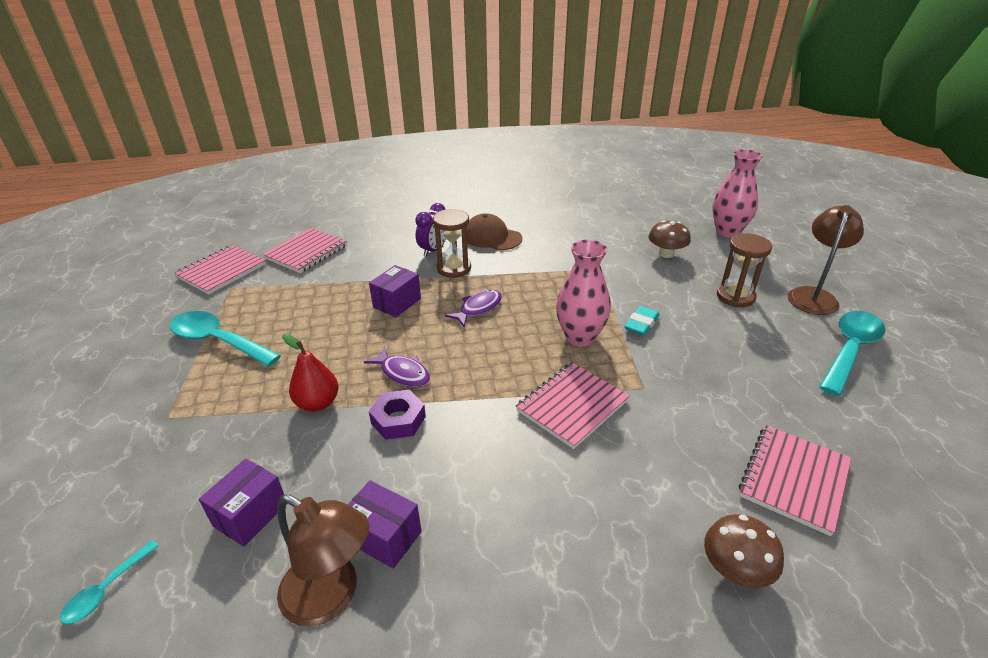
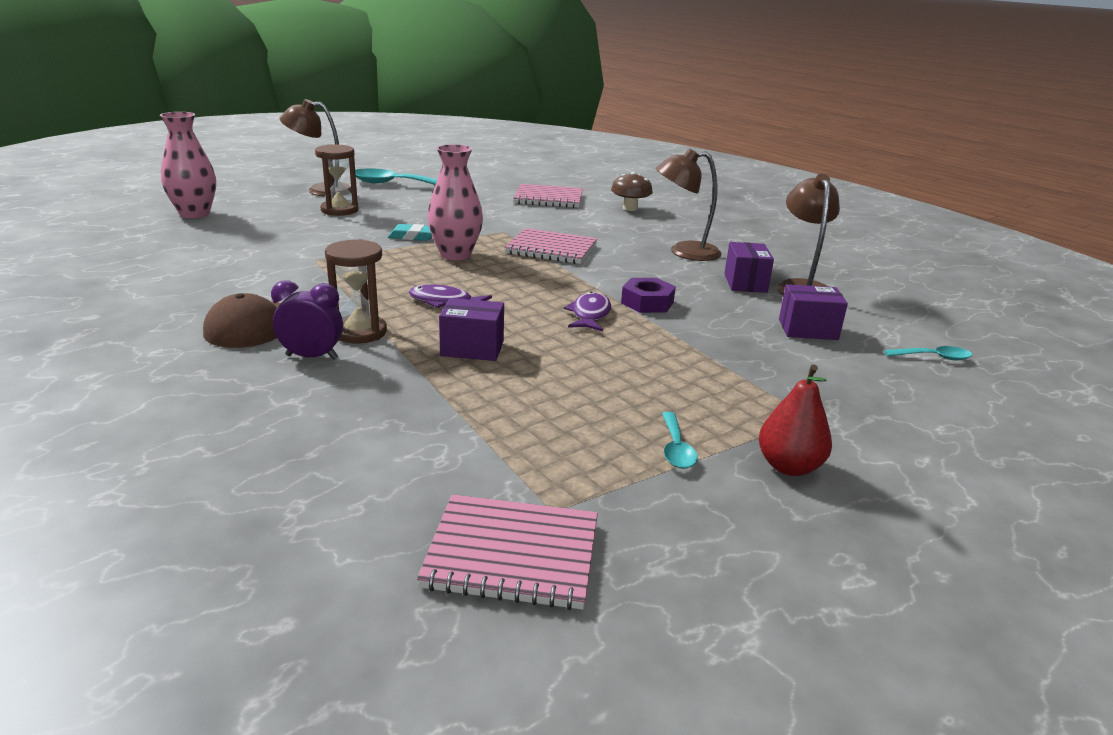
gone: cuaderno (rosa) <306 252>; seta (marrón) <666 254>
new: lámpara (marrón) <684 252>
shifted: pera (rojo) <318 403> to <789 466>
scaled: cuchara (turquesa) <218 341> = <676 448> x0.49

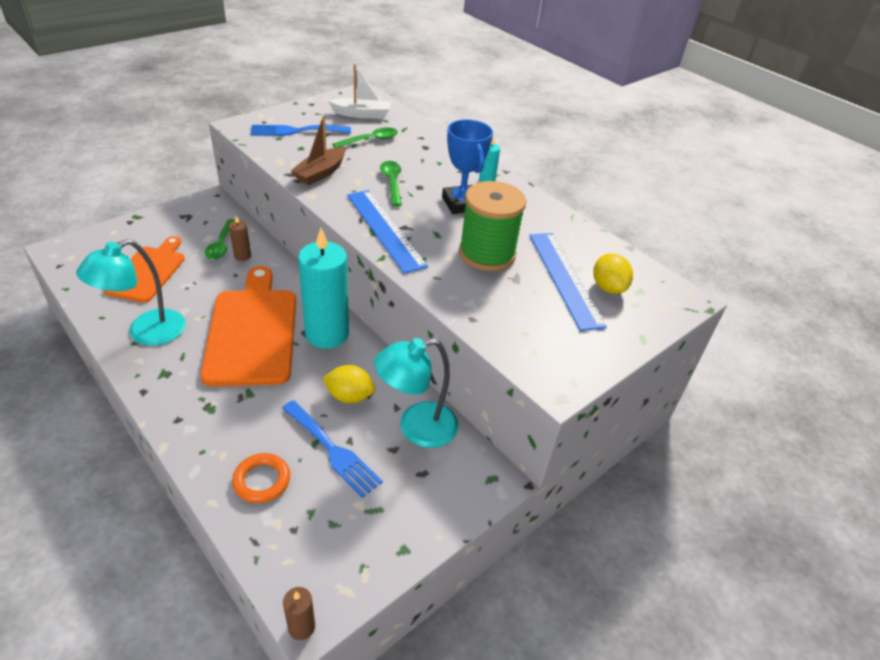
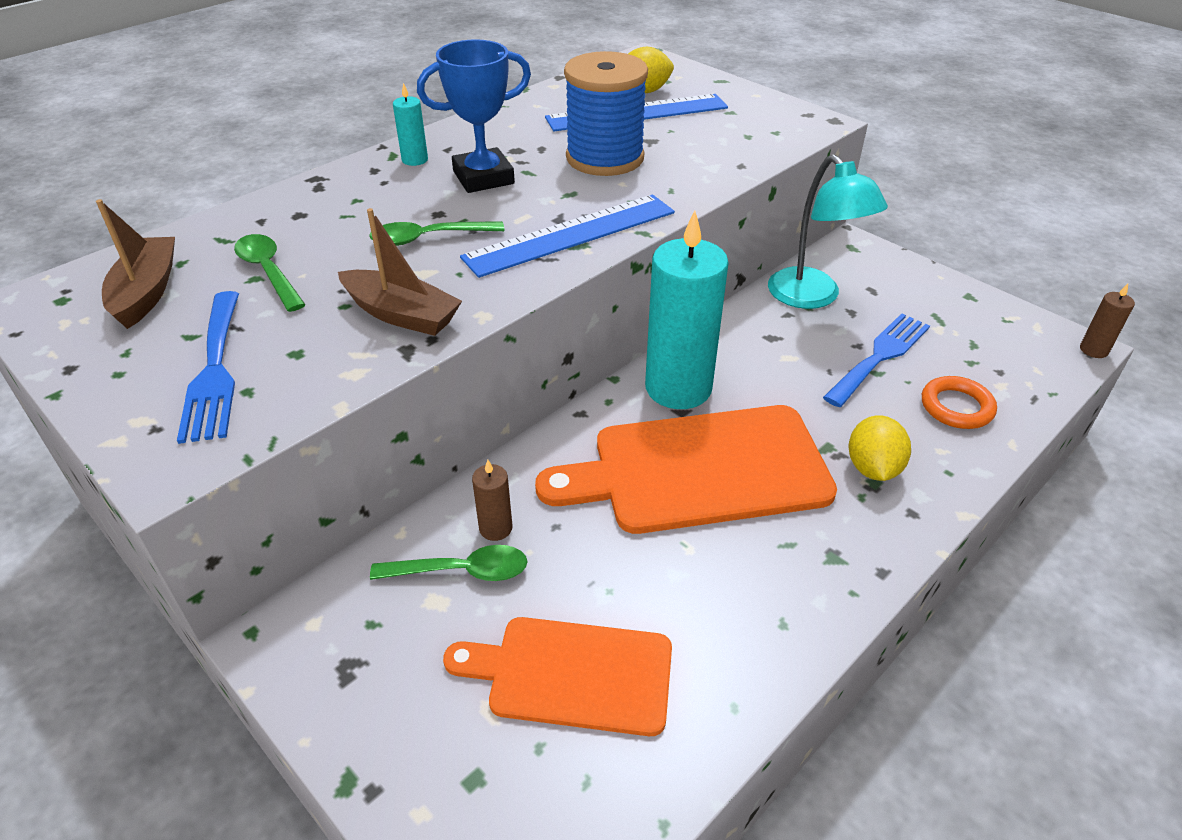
gone: lámpara (turquesa) <146 333>
shifted: limón (amarillo) <349 396> to <872 468>
repainted: barco (blanco) <361 114> to barco (marrón) <146 292>; carrete (verde) <487 254> to carrete (azul) <605 158>

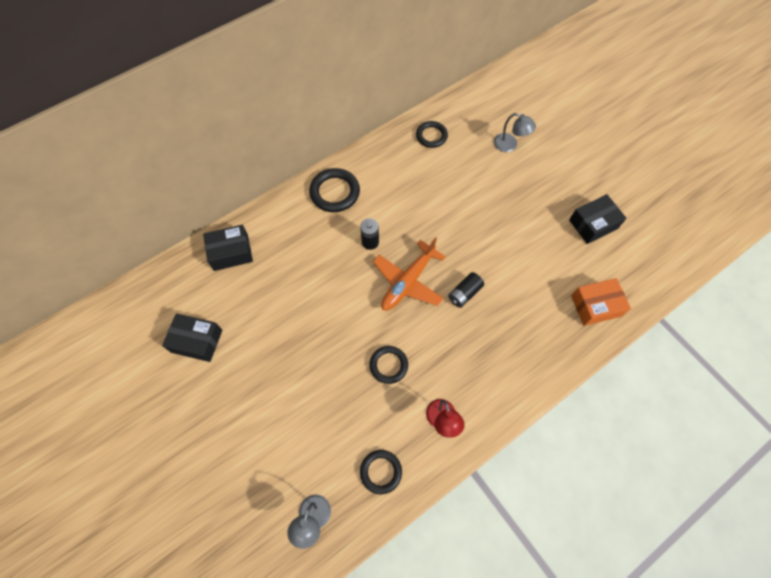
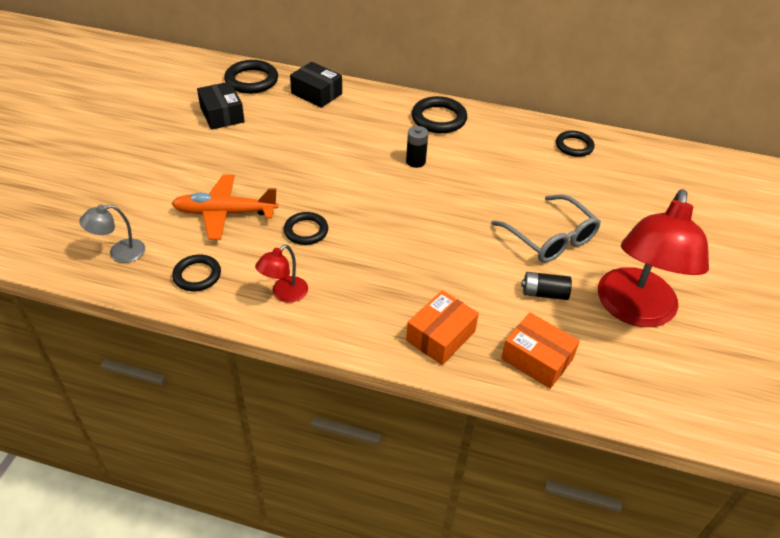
gone: lámpara (gris) <510 145>
new: anillo (negro) <251 80>; caja (naranja) <440 336>; gafas (gris) <550 238>
shifted: avión (naranja) <408 282> to <225 213>; pila (negro) <464 293> to <544 293>
swapped: caja (negro) <593 224> to lámpara (rojo) <634 310>

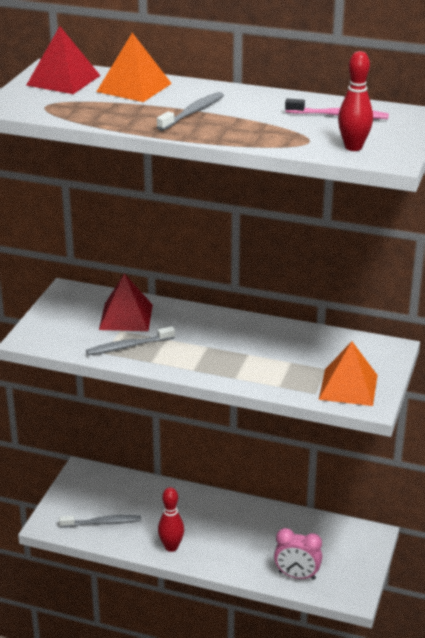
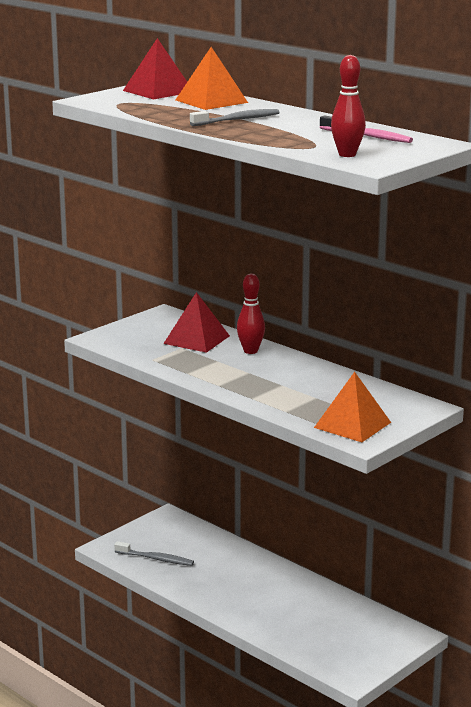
gone: cepillo de dientes (gris) <128 346>; despertador (rosa) <297 575>
shifted: bolo (rojo) <171 547> to <250 351>

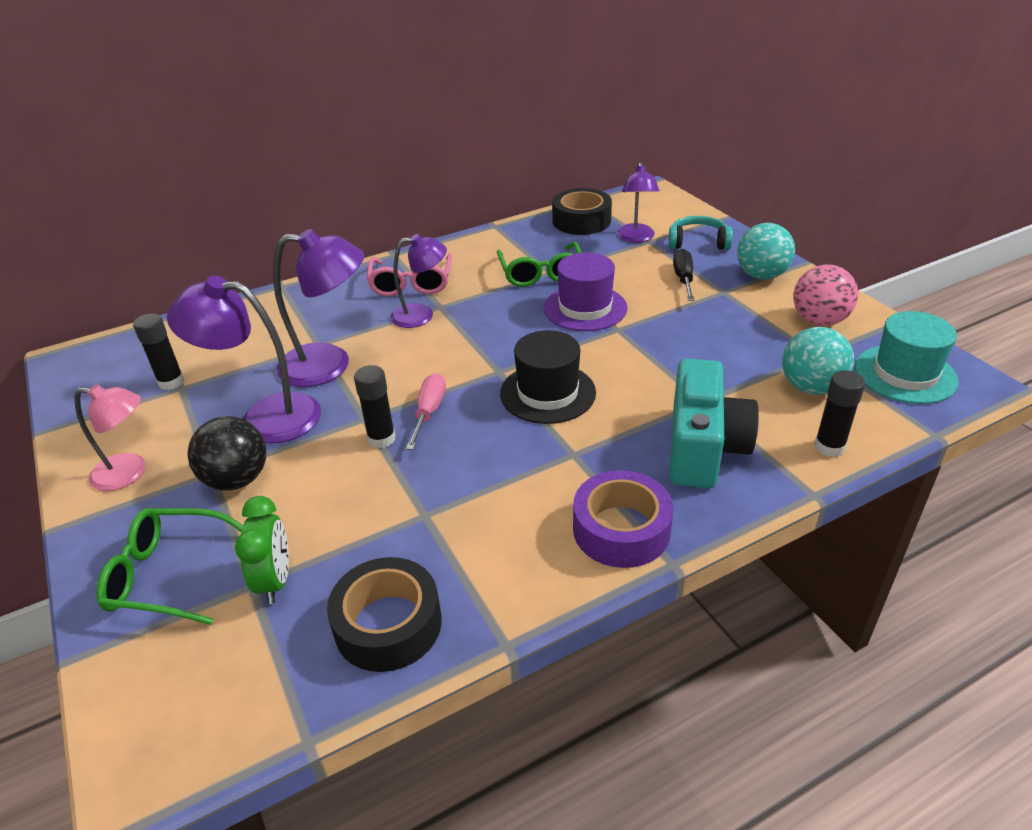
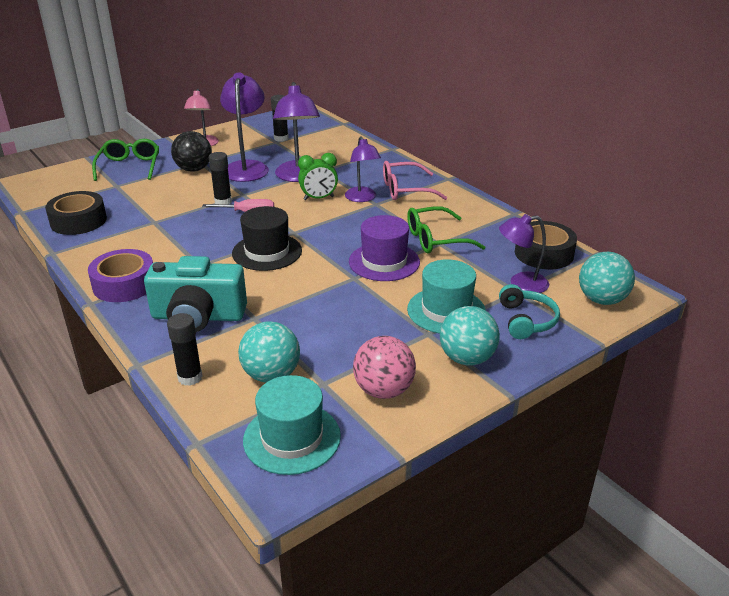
new: pelota (turquesa) <601 300>
shifted: despertador (verde) <275 581> to <318 198>
swapped: destornillador (negro) <683 279> to sombrero (turquesa) <446 310>

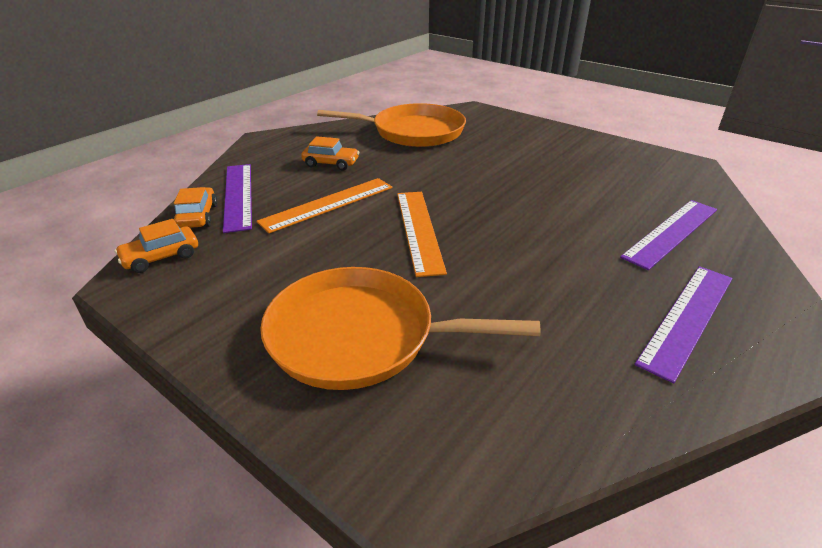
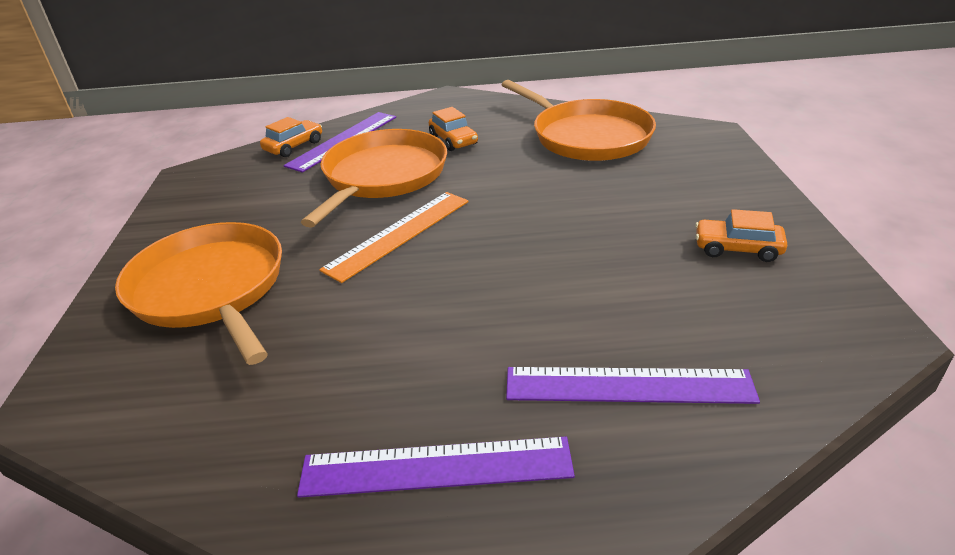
shifted: coche (naranja) <161 257> to <737 249>
swapped: regla (naranja) <328 204> to sartén (naranja) <382 176>

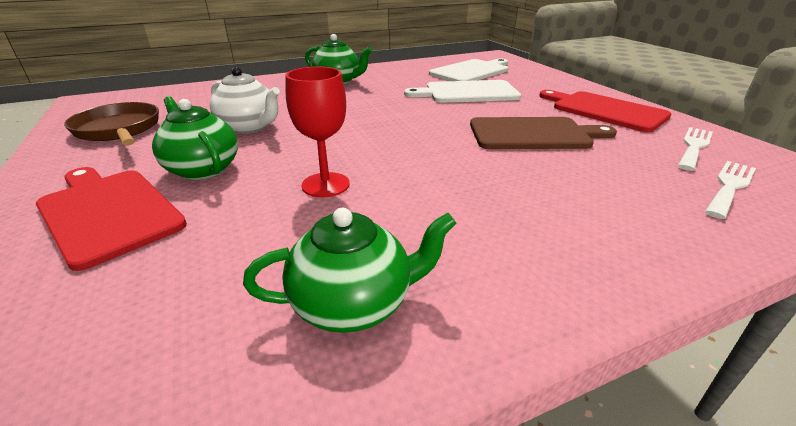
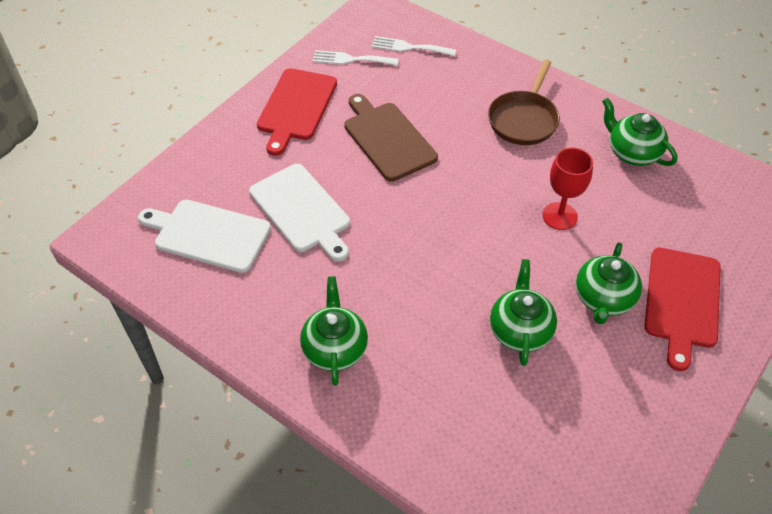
shifted: sartén (marrón) <119 130> to <524 119>
repainted: tetera (blanco) <249 127> to tetera (verde) <520 330>

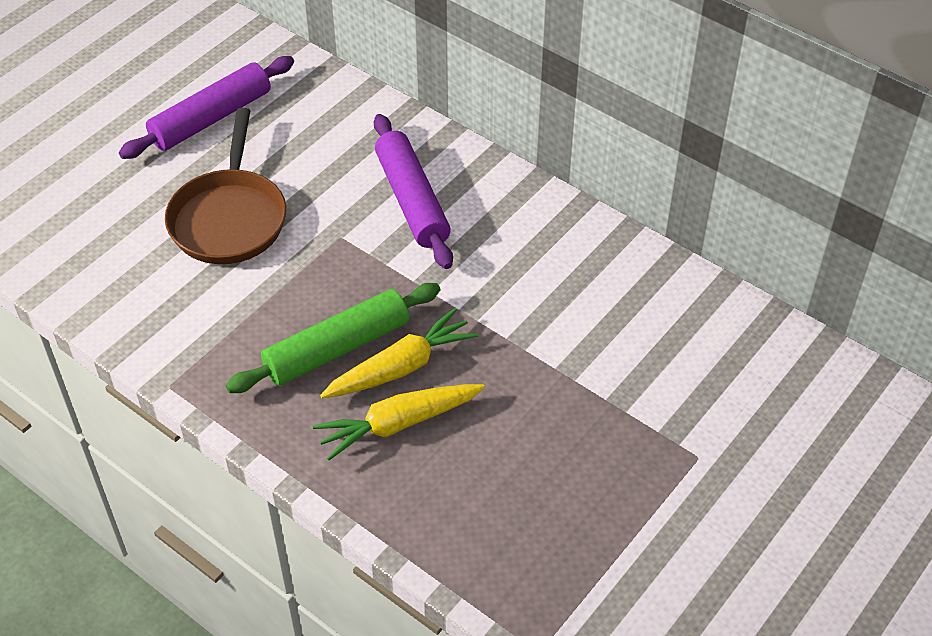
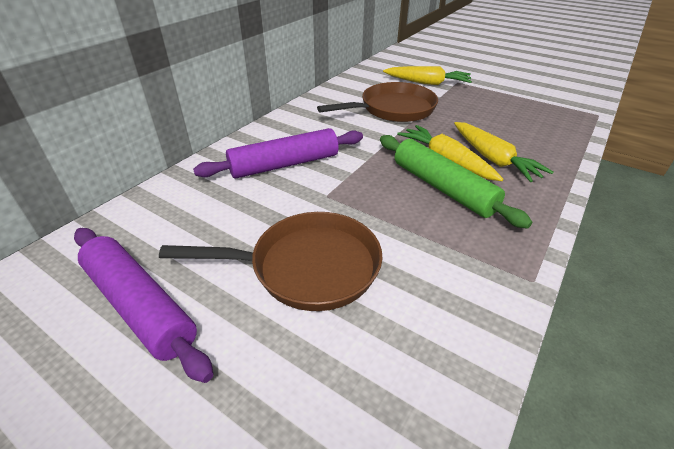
new: sartén (marrón) <393 109>; zanahoria (amarillo) <427 83>

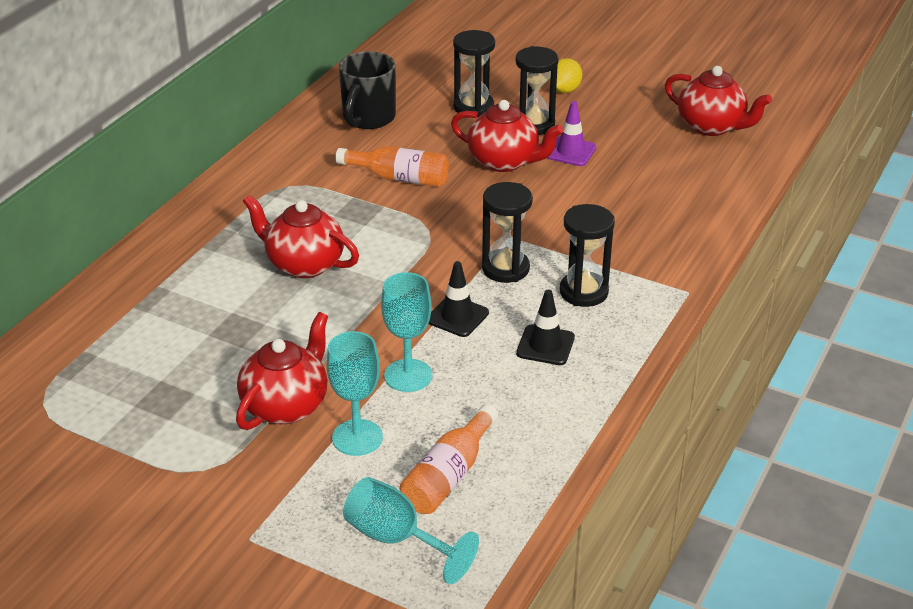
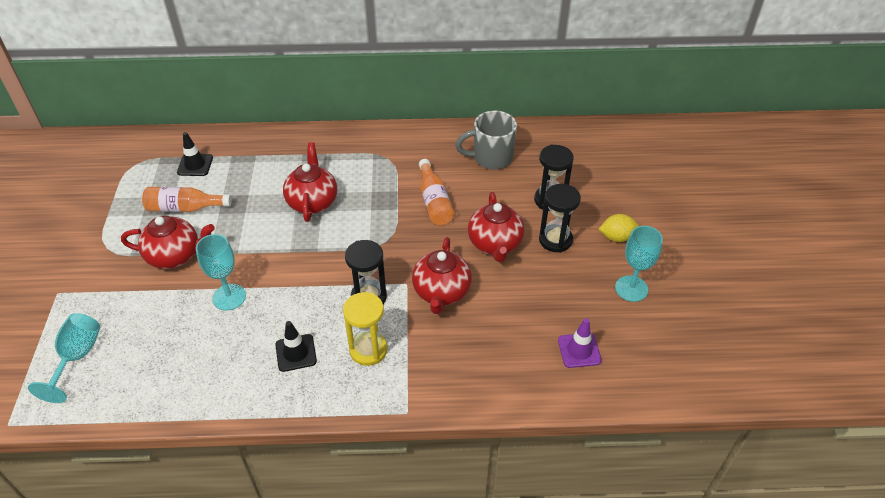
shifted: botella (naranja) <448 475> to <185 208>; cono de tráfico (negro) <457 316> to <195 165>; tetera (rojo) <712 126> to <441 292>; cono de tráfico (morado) <571 152> to <579 350>; copa (turquesa) <357 437> to <631 288>
repainted: reloj de arena (negro) <583 292> to reloj de arena (amarillo) <368 350>; taza (negro) <368 119> to taza (gris) <491 158>

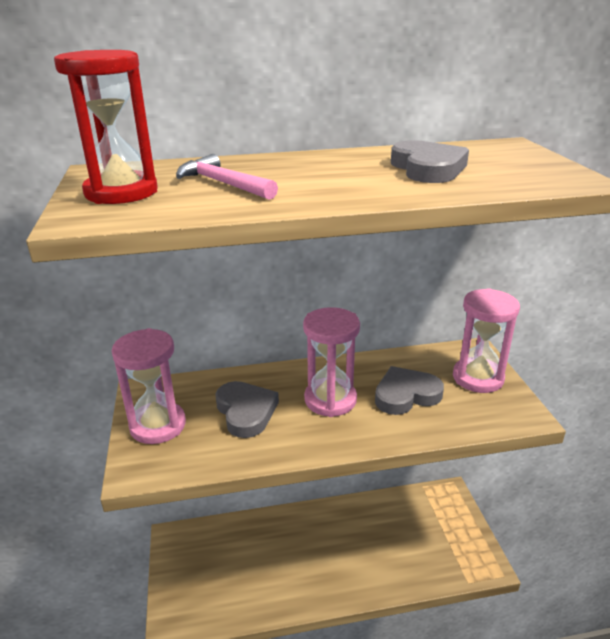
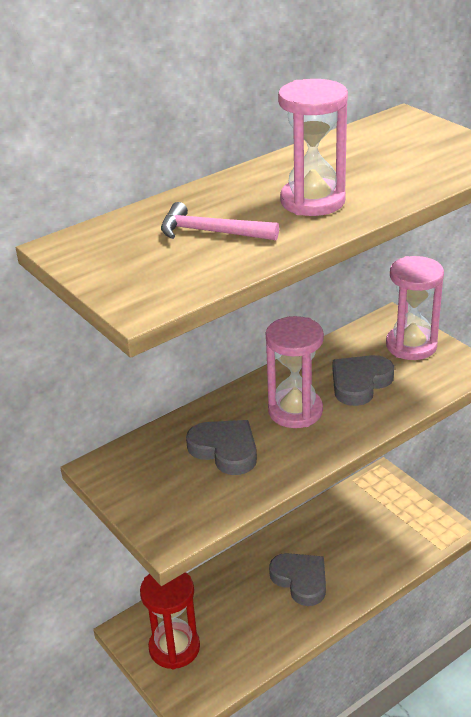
shifted: reloj de arena (rojo) <121 192> to <174 648>; corazón (gris) <428 168> to <300 580>; reloj de arena (rosa) <158 425> to <312 201>

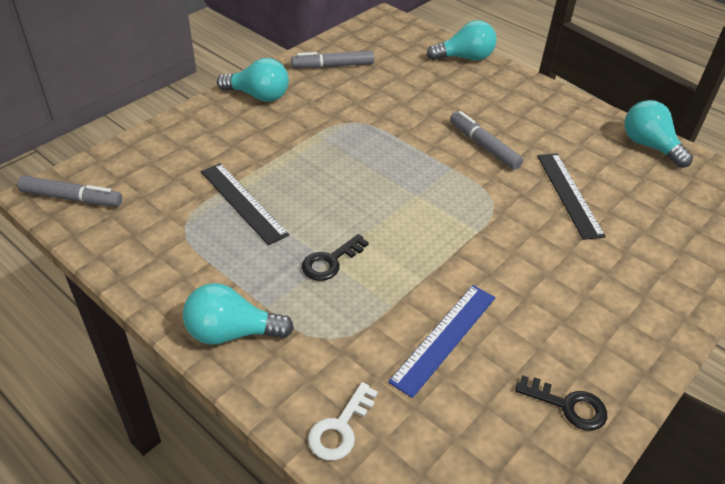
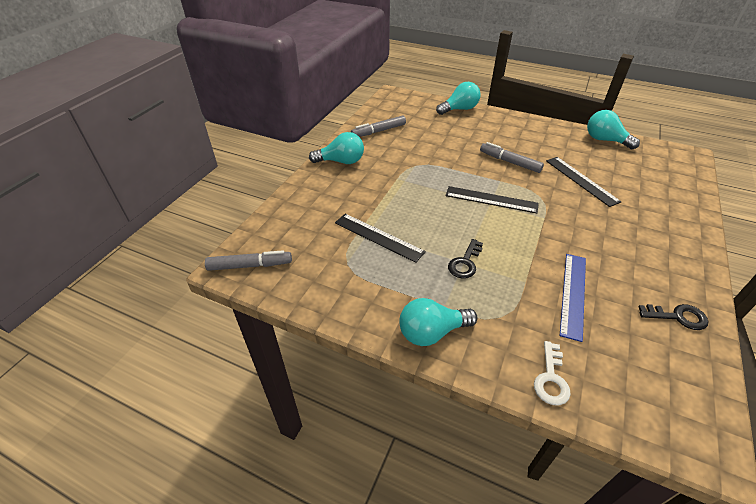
new: regla (negro) <491 199>

